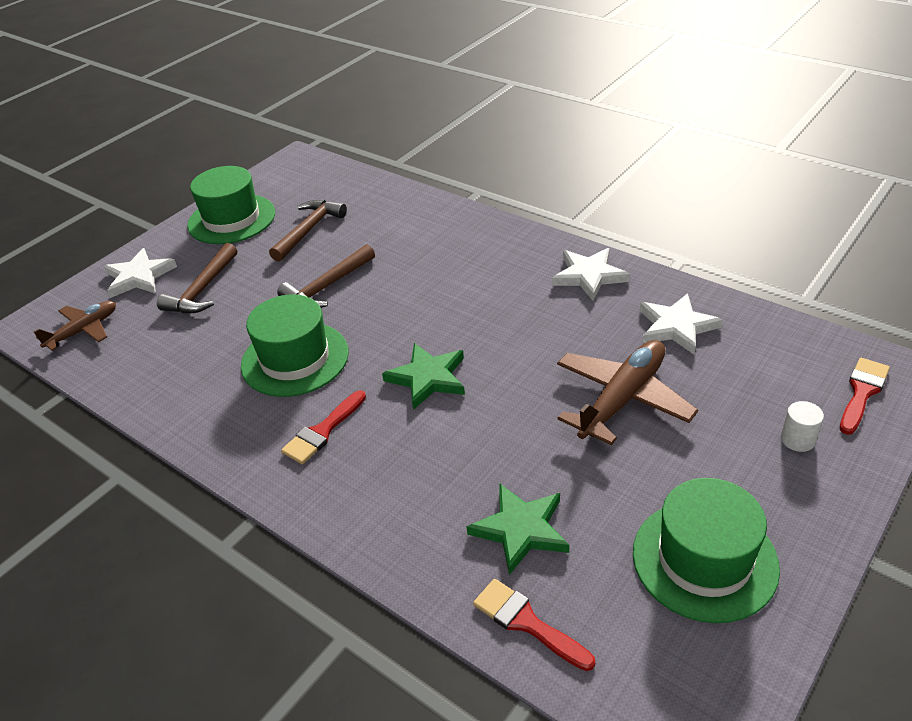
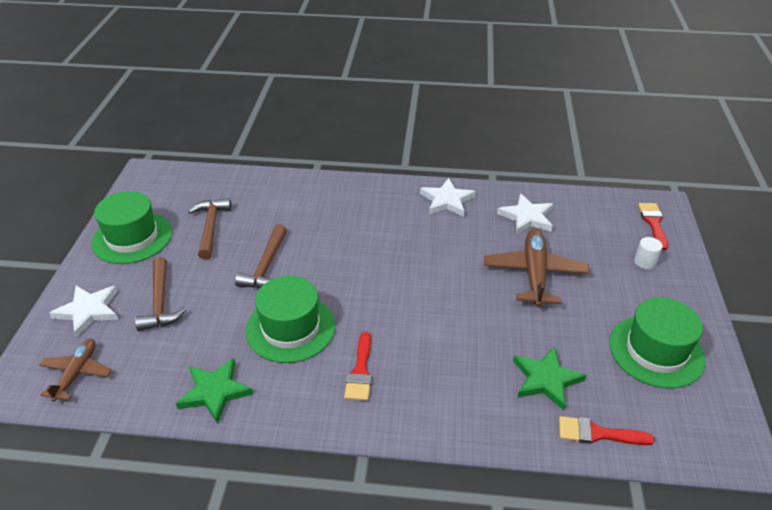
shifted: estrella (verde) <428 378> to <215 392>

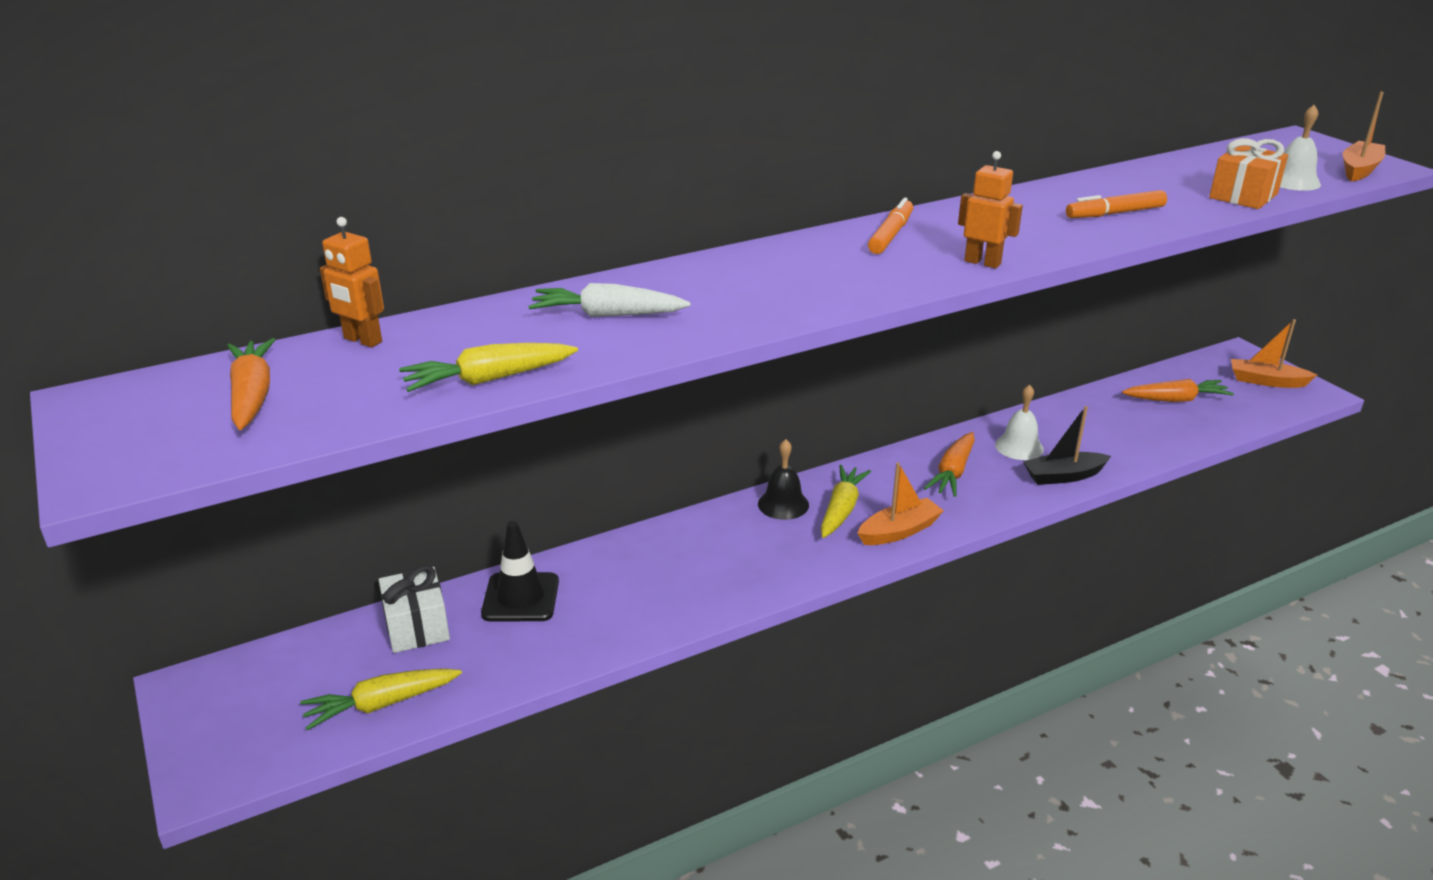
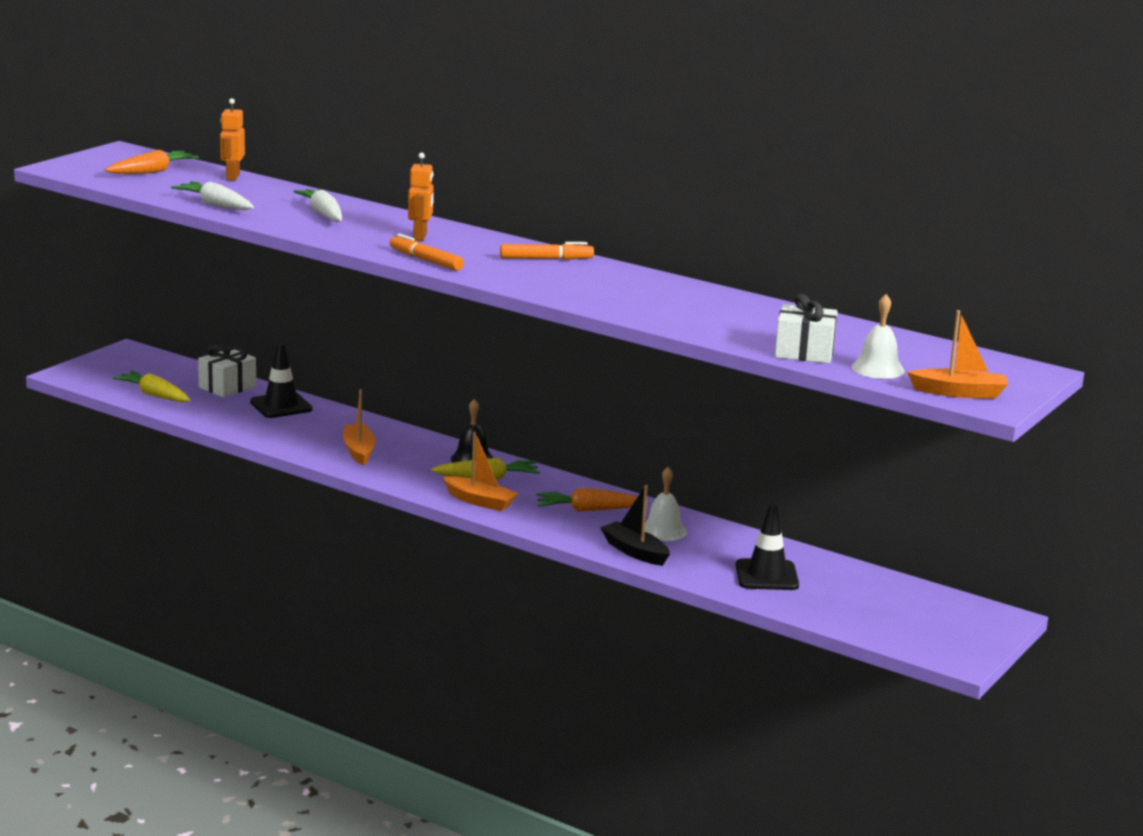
gone: zanahoria (naranja) <1176 400>
new: cono de tráfico (negro) <766 575>
shifted: barco (naranja) <1266 381> to <359 451>; rotulador (naranja) <1115 213> to <426 260>; robot (naranja) <982 262> to <420 237>
repainted: zanahoria (amarillo) <488 379> to zanahoria (blanco) <215 205>; regalo (naranja) <1243 196> to regalo (blanco) <804 352>

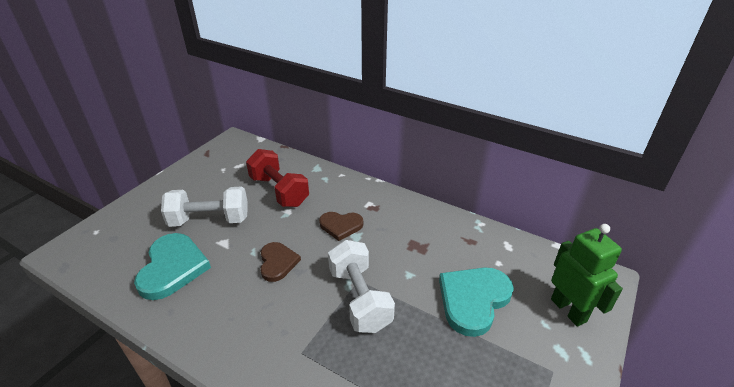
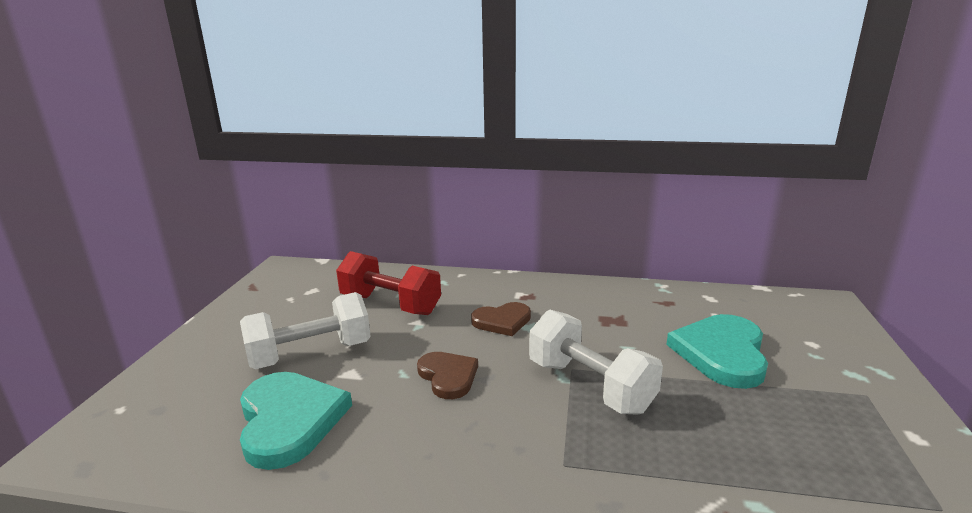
gone: robot (verde) <568 310>

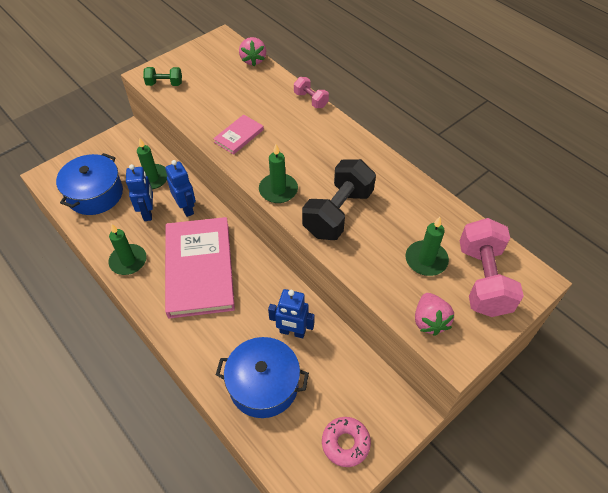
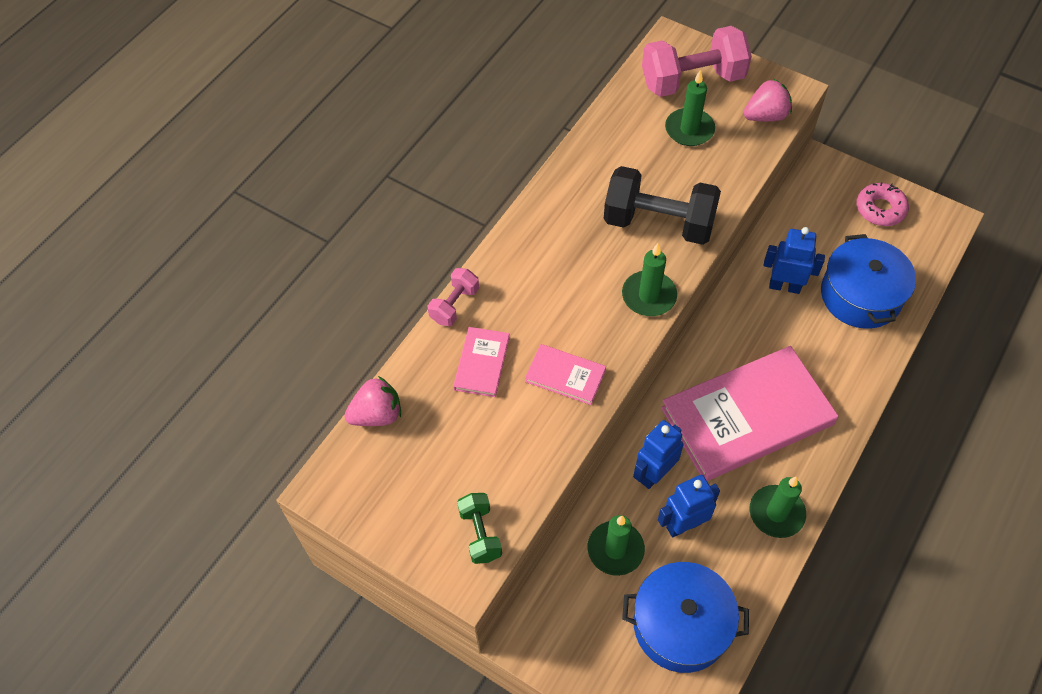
new: libro (rosa) <482 363>
rotated: robot (azul) <292 332> = <784 286> 75 degrees counterclockwise

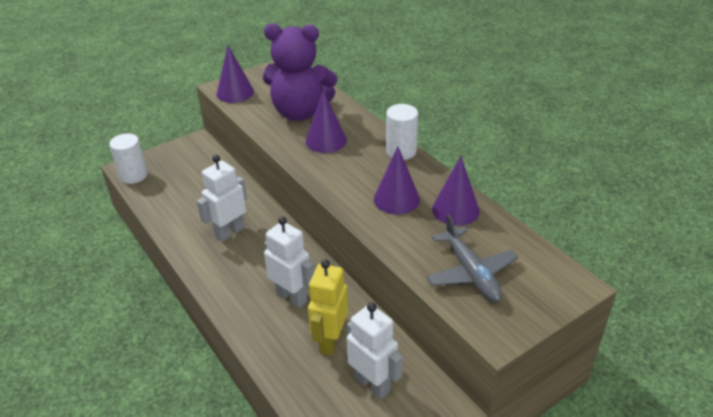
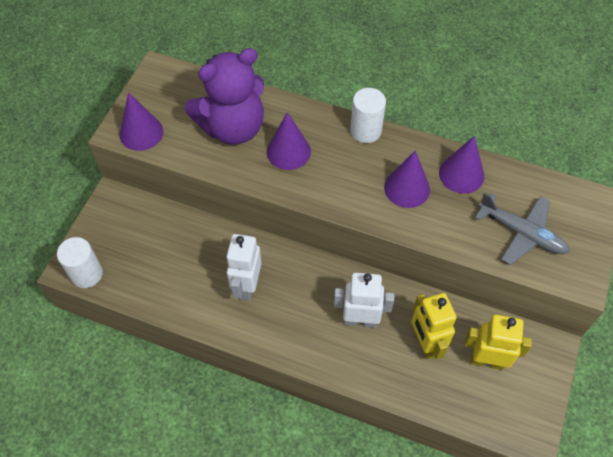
repainted: robot (blanco) <373 384> to robot (amarillo) <486 361>

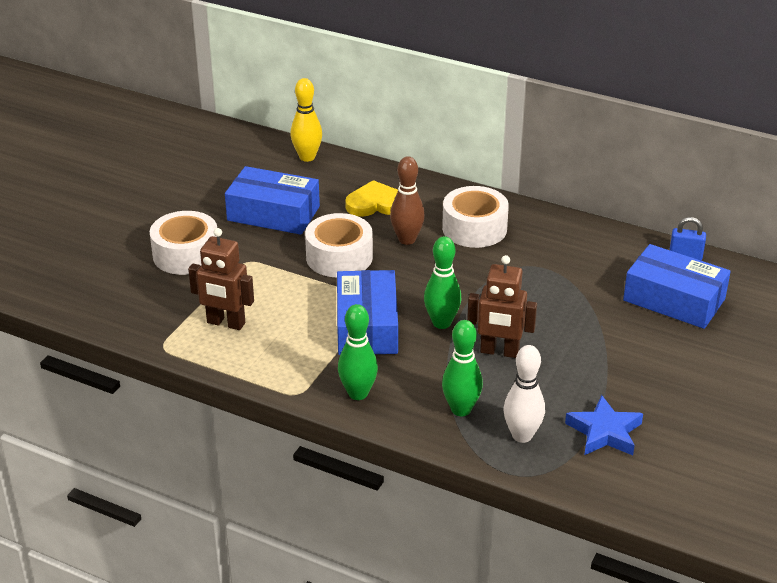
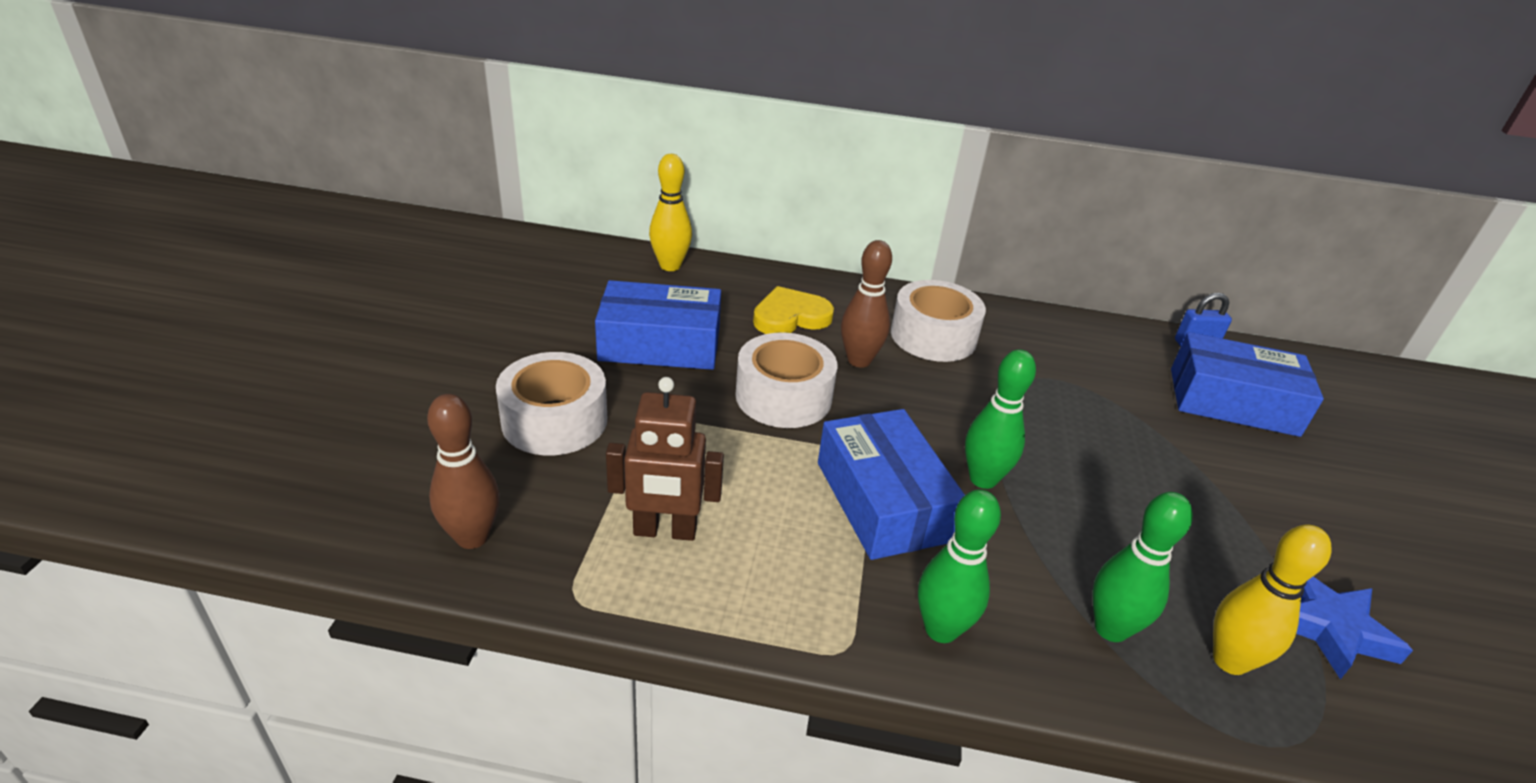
gone: robot (marrón) <499 352>
new: bolo (marrón) <472 537>
repainted: bolo (blanco) <522 435> to bolo (amarillo) <1229 661>

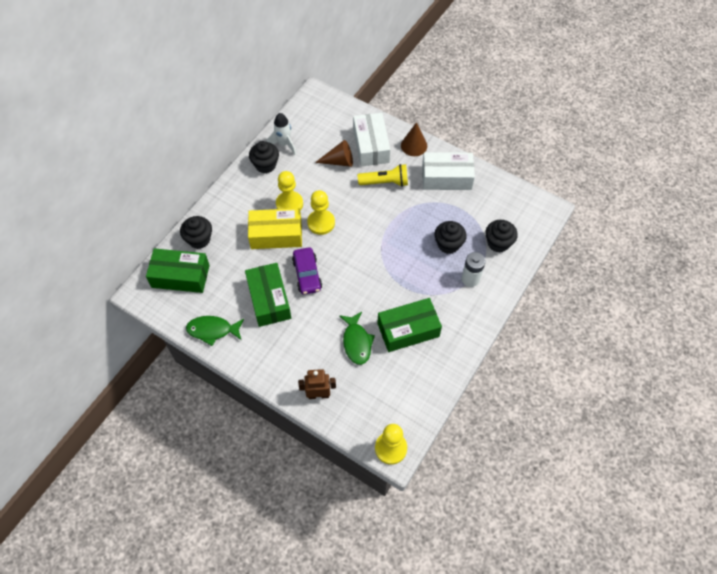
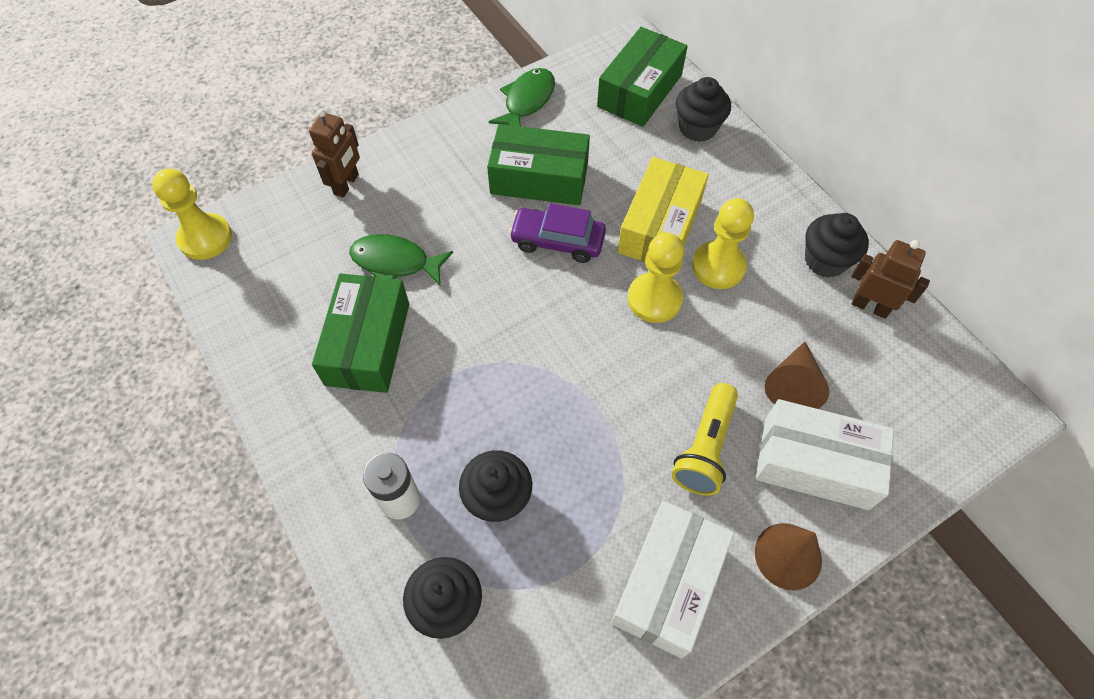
swapped: cohete (blanco) <284 144> to robot (marrón) <870 306>

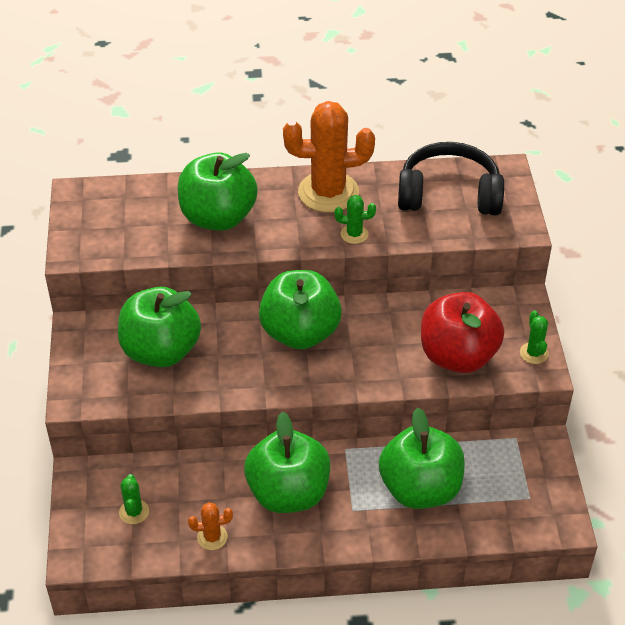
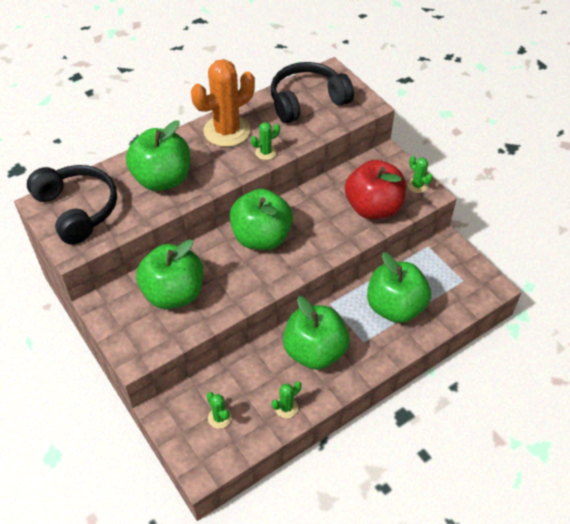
new: auriculares (negro) <77 209>
repainted: cactus (naranja) <212 537> to cactus (verde) <286 407>

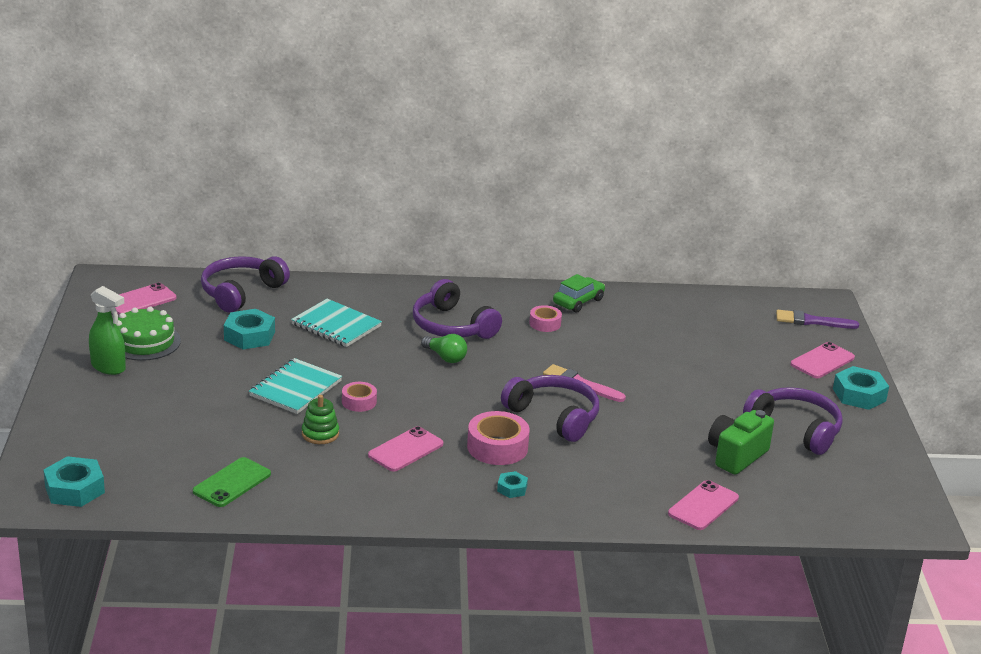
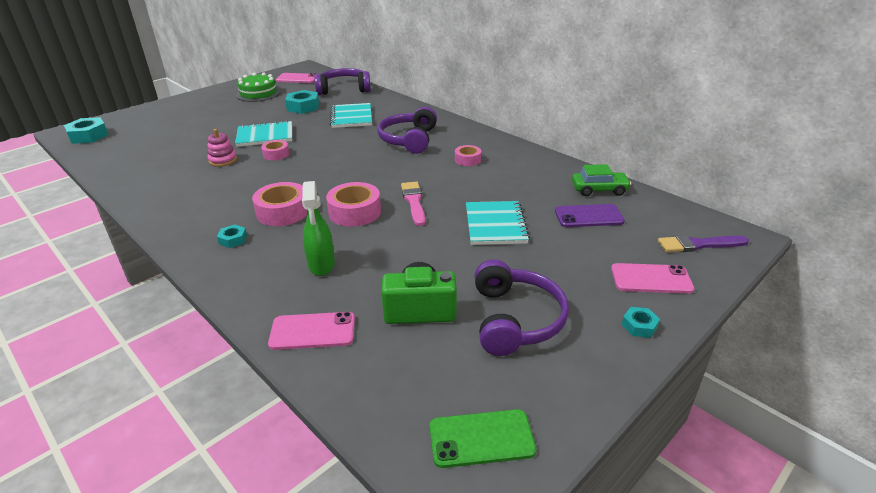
gone: móvil (rosa) <405 450>; bombilla (verde) <445 357>
new: cuaderno (turquesa) <495 225>; móvil (morado) <588 216>
shifted: pulverizador (verde) <108 367> to <321 265>; móvil (verde) <232 483> to <481 438>; coche (verde) <578 301> to <599 189>
swapped: auriculares (morado) <554 416> to cinta adhesiva (rosa) <355 212>
repainted: juguete apilable (verde) <320 434> to juguete apilable (rosa) <223 160>
rotated: pincel (morado) <812 321> = <698 245> 60 degrees counterclockwise
scaled: tuerca (turquesa) <859 395> = <639 326> x0.54

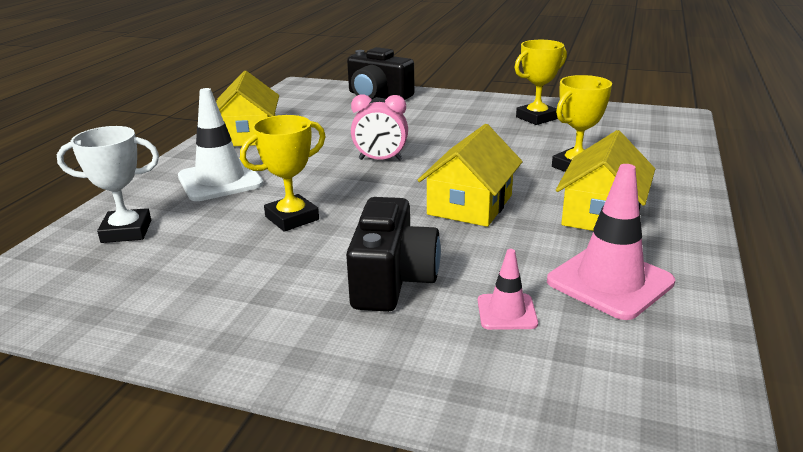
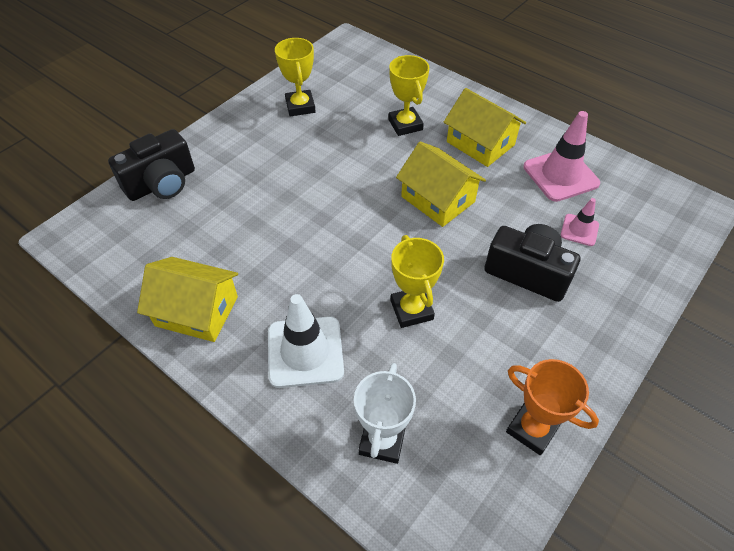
gone: despertador (rosa) <380 160>
new: trofeo (naranja) <532 429>

